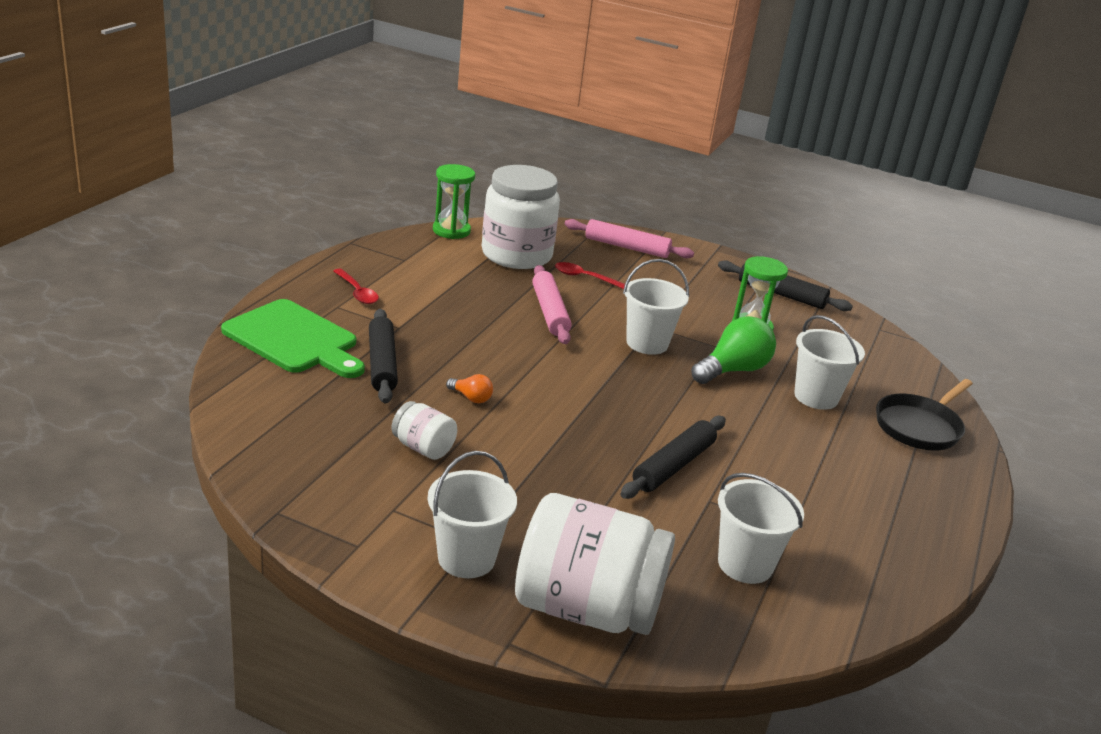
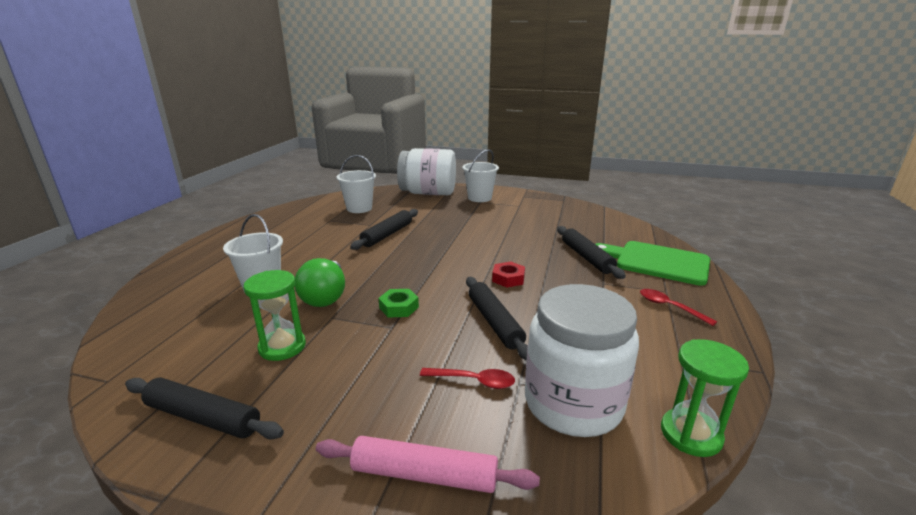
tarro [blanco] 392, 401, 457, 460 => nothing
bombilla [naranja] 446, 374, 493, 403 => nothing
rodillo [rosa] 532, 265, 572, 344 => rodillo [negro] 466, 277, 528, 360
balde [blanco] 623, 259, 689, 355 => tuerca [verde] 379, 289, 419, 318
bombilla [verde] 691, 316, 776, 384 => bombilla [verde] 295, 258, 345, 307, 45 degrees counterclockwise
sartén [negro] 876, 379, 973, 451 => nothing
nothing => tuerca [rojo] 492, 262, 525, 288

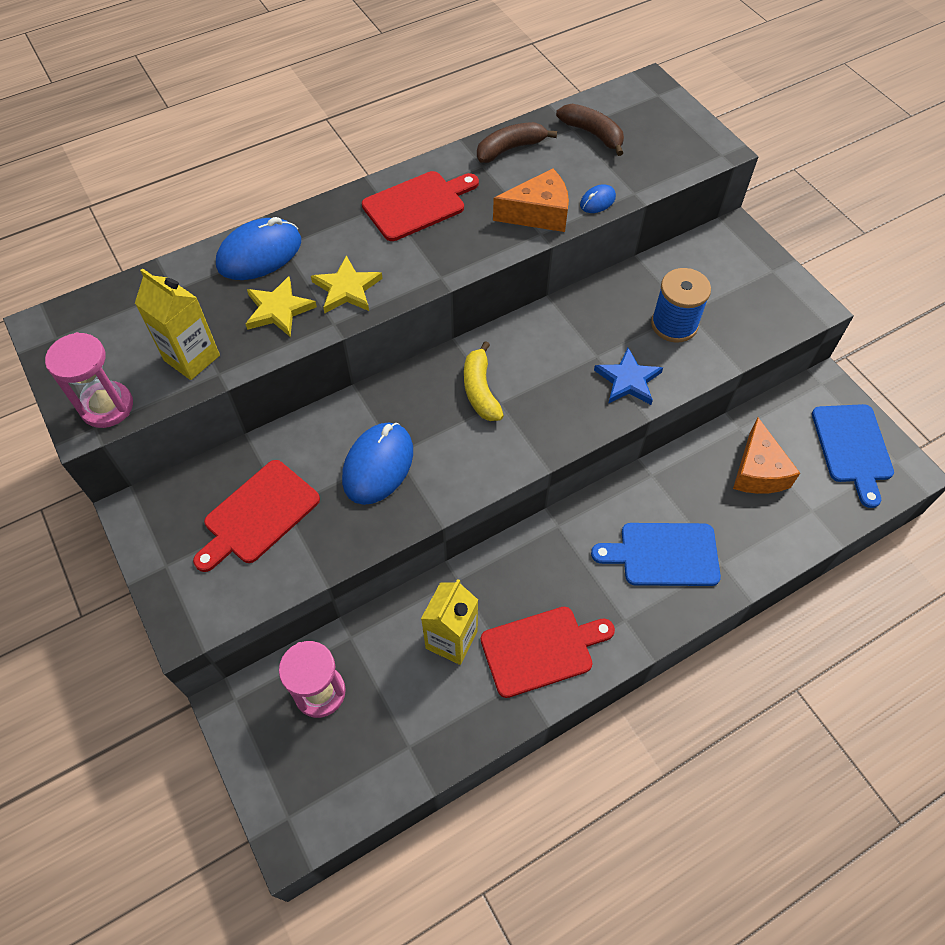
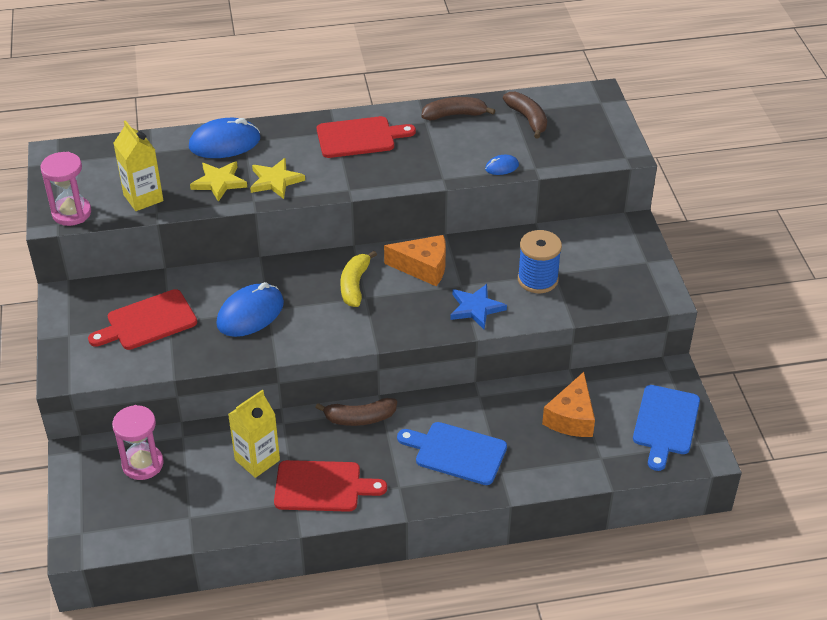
queso [naranja] 493, 169, 569, 232 => queso [naranja] 384, 235, 446, 286, relocated
nothing => plátano [marrón] 315, 398, 397, 426

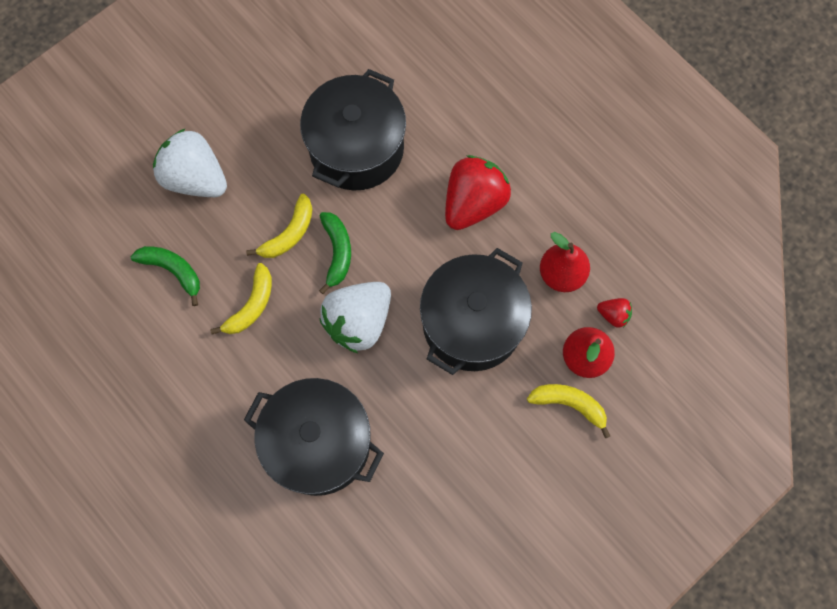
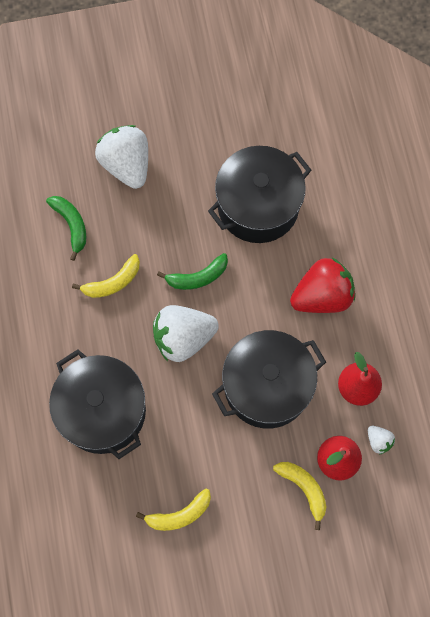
plátano [amarillo] 246, 194, 313, 258 => plátano [amarillo] 136, 488, 211, 531, relocated
plátano [verde] 319, 212, 351, 294 => plátano [verde] 157, 253, 228, 290, 45 degrees clockwise
fresa [rojo] 597, 298, 632, 328 => fresa [blanco] 368, 426, 395, 455

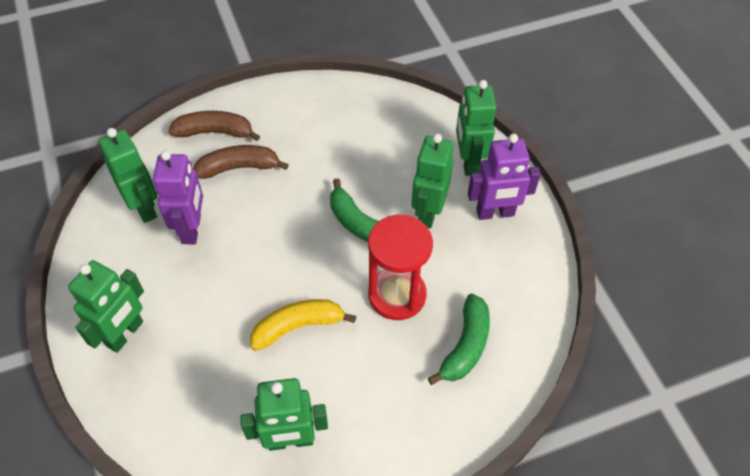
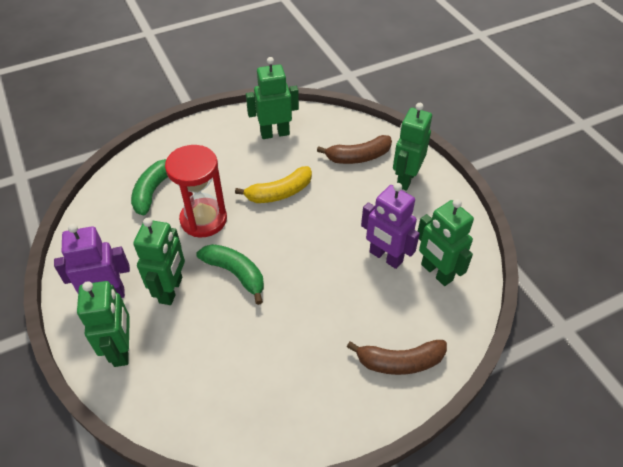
robot [morado] 153, 151, 203, 244 => robot [morado] 361, 183, 420, 269, 45 degrees counterclockwise
plátano [marrón] 194, 145, 289, 179 => plátano [marrón] 317, 135, 392, 164, relocated

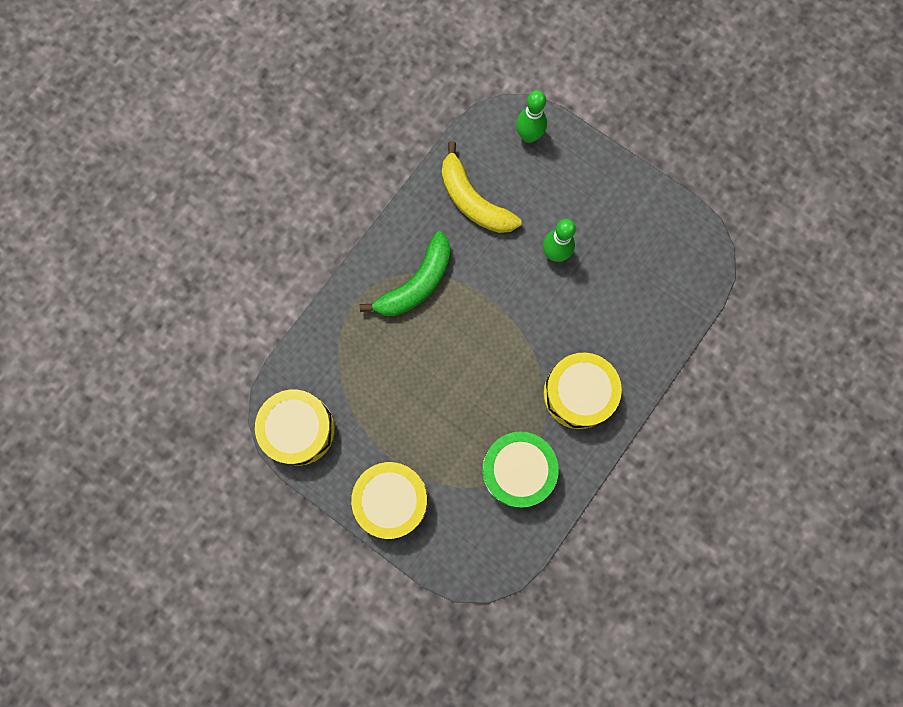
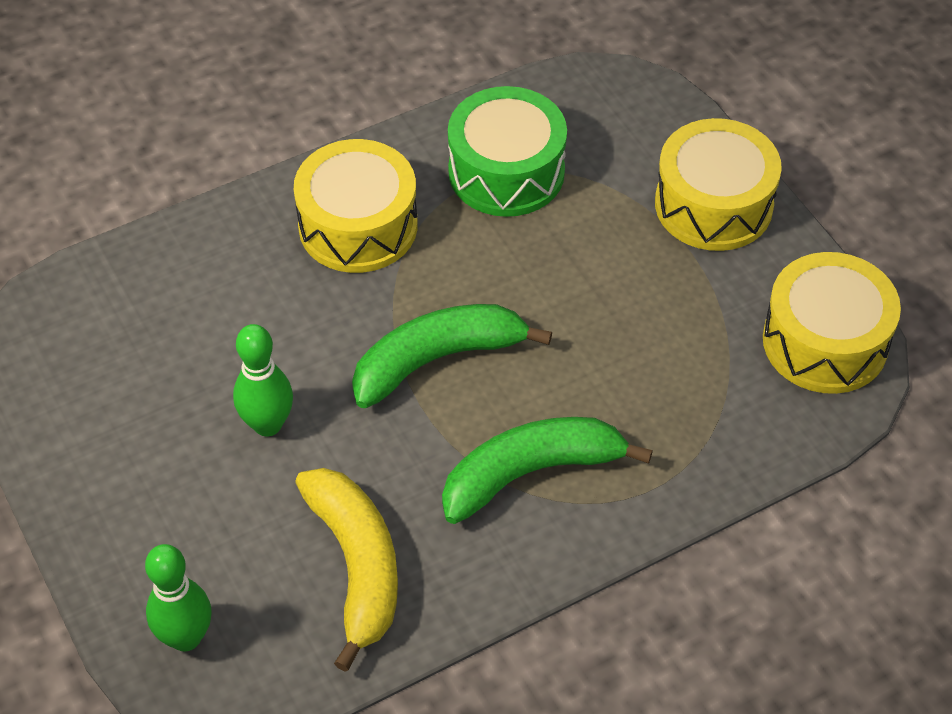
nothing => plátano [verde] 352, 304, 552, 408

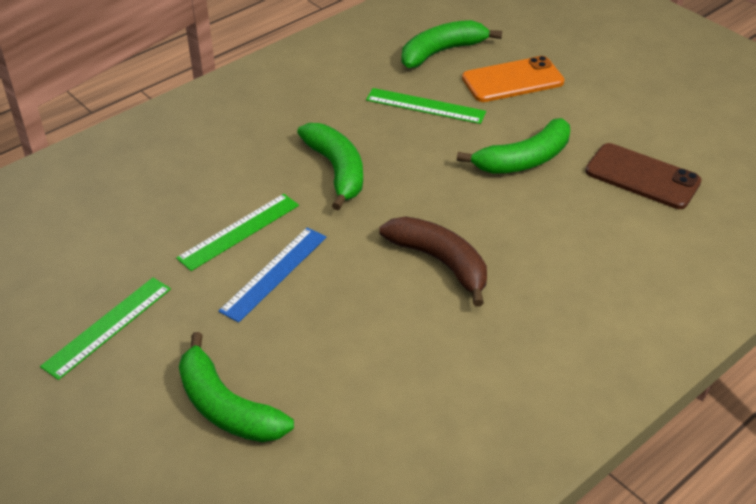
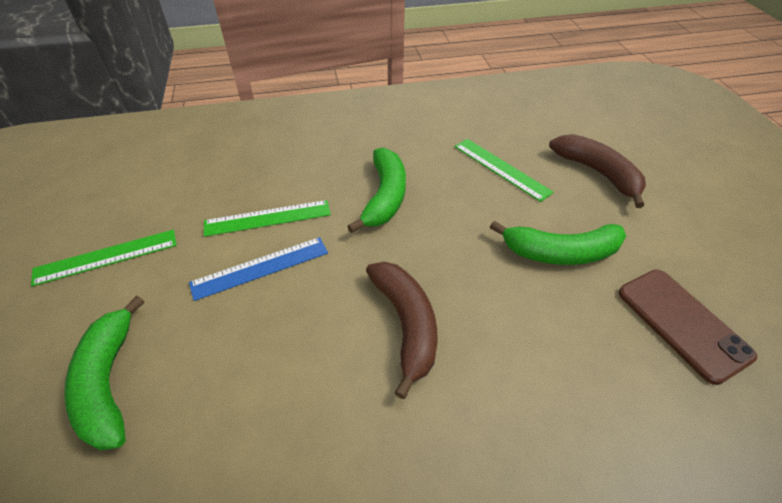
plátano [verde] 401, 20, 502, 68 => nothing
móvil [naranja] 462, 56, 565, 102 => plátano [marrón] 549, 134, 646, 208

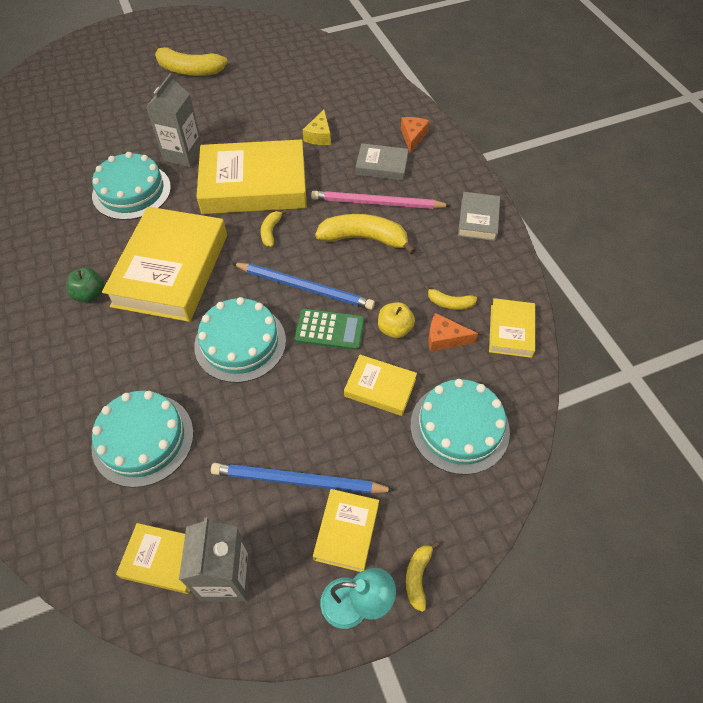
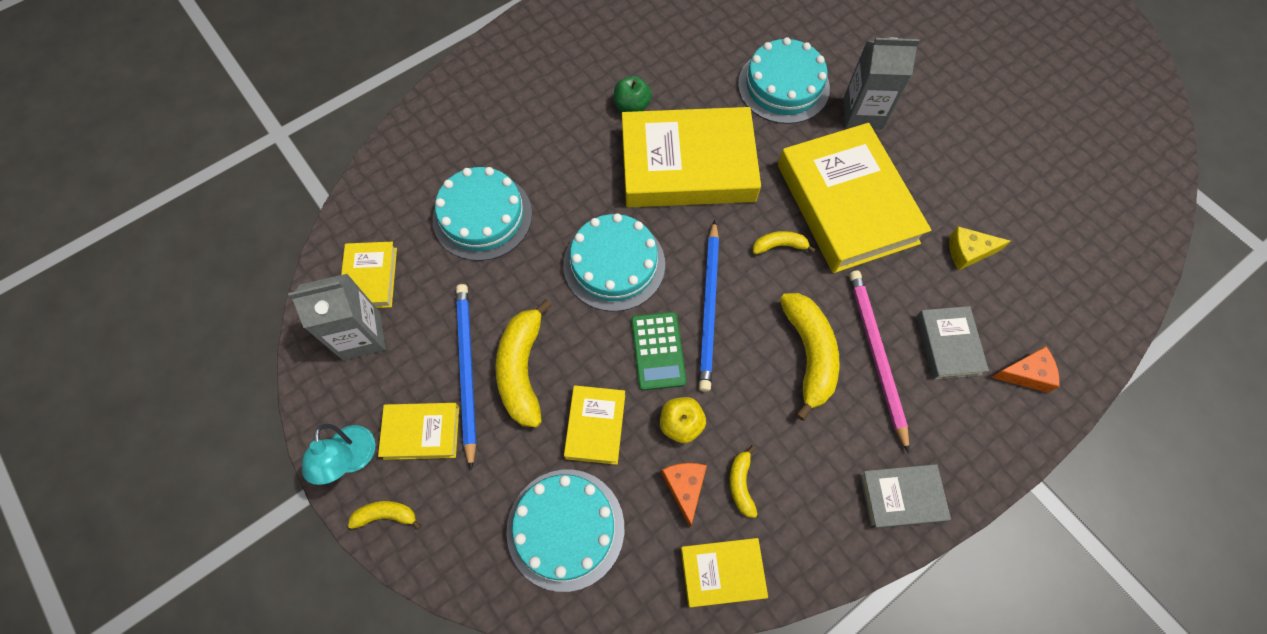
plátano [amarillo] 153, 44, 228, 76 => plátano [amarillo] 495, 299, 552, 427, relocated

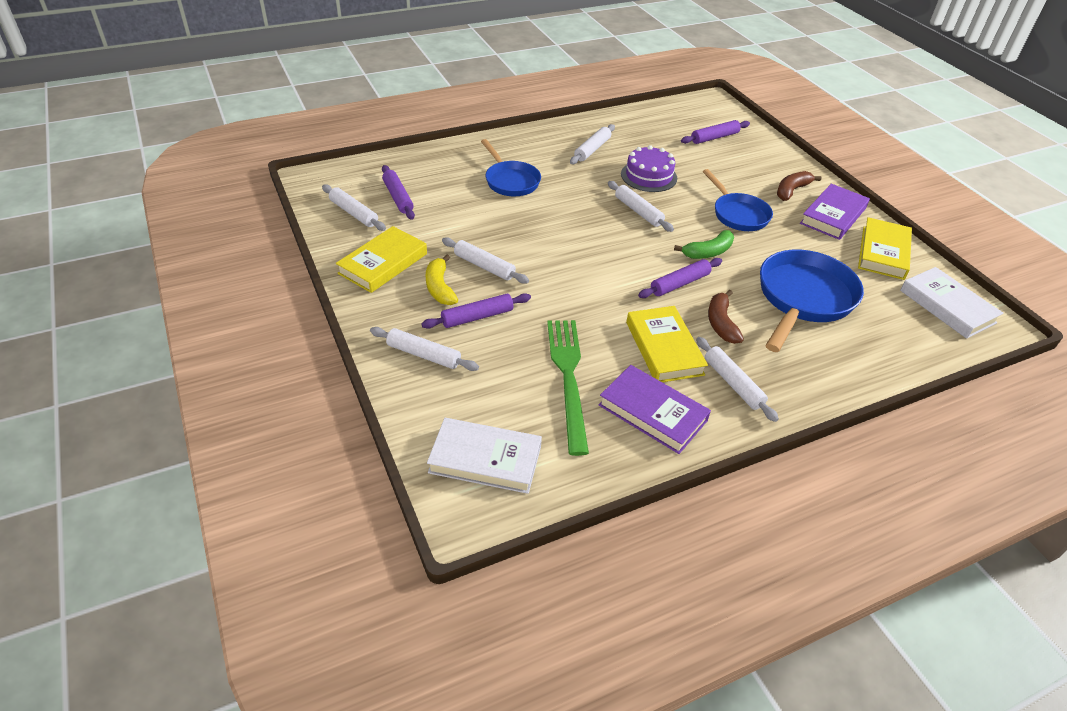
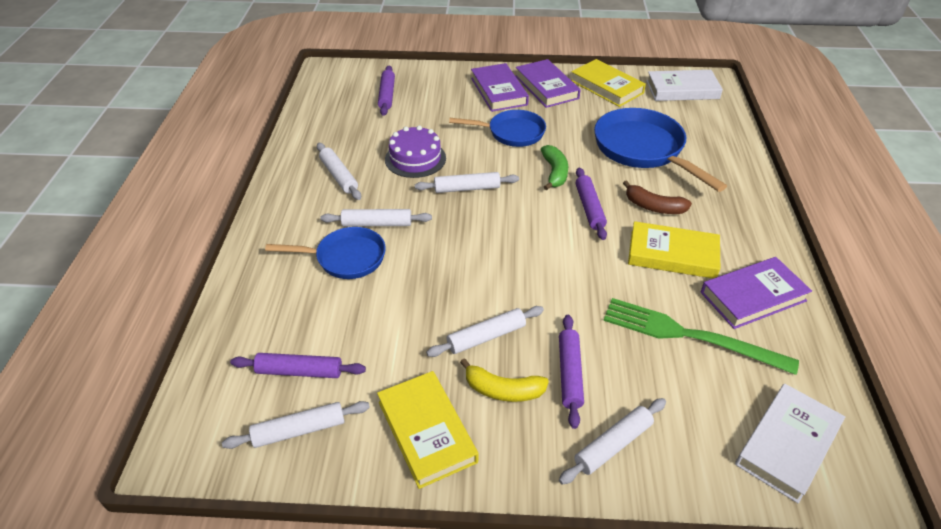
rodillo [blanco] 696, 337, 779, 422 => rodillo [blanco] 320, 209, 432, 227, relocated
plátano [marrón] 777, 171, 822, 201 => libro [morado] 471, 63, 529, 112

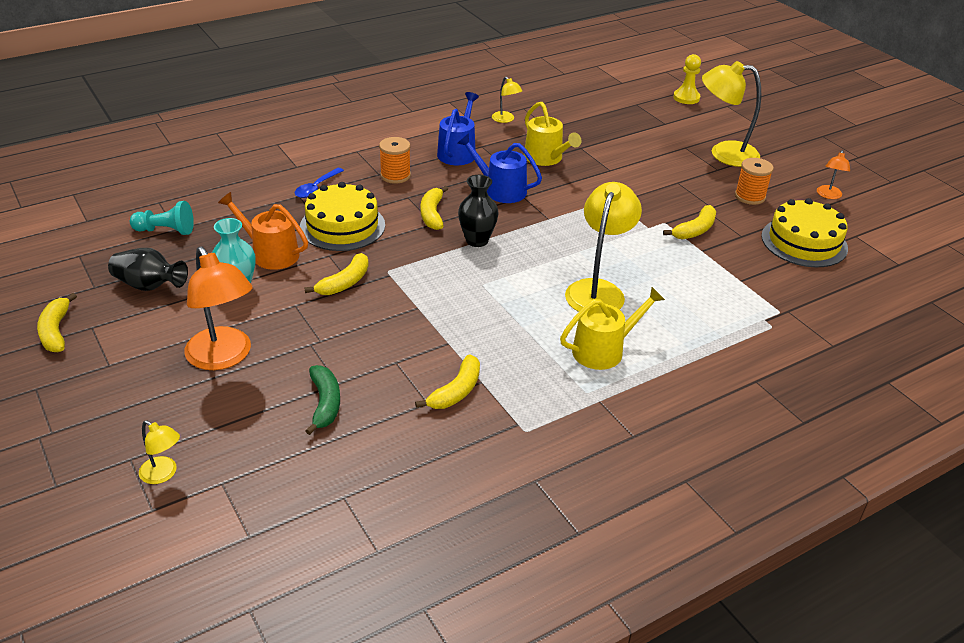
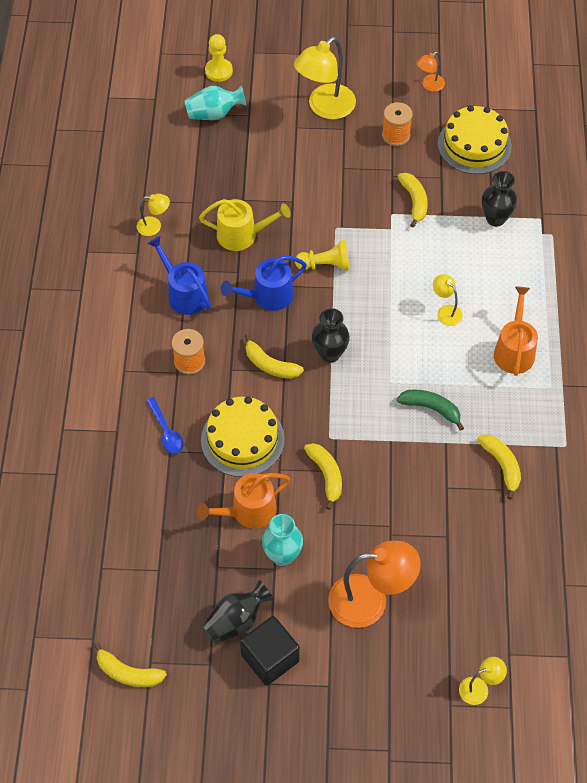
plátano [amarillo] 37, 293, 77, 352 => plátano [amarillo] 94, 642, 167, 687, relocated
peón [turquesa] 130, 201, 194, 235 => nothing
plátano [verde] 306, 365, 340, 435 => plátano [verde] 397, 389, 464, 431, relocated
regadera [amarillo] 560, 287, 665, 370 => regadera [naranja] 494, 286, 538, 376
lámpara [amarillo] 565, 182, 642, 312 => lámpara [amarillo] 433, 274, 463, 326, x0.49
lámpara [naranja] 817, 150, 850, 199 => lámpara [naranja] 416, 52, 445, 92, 90 degrees clockwise
nothing => florero [turquesa] 184, 85, 247, 120
nothing => cubo [negro] 240, 616, 300, 686
nothing => peón [amarillo] 295, 240, 349, 271
nothing => florero [negro] 482, 171, 517, 227

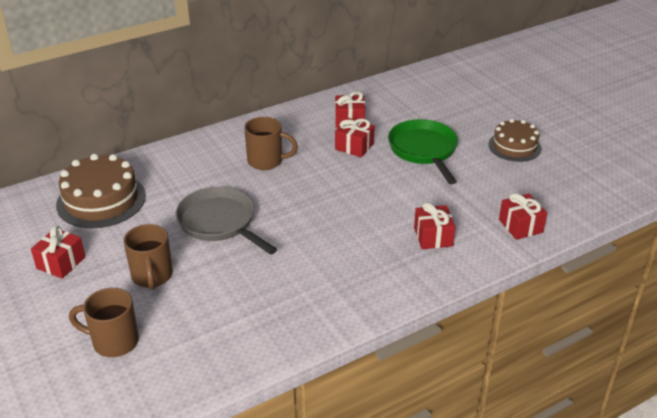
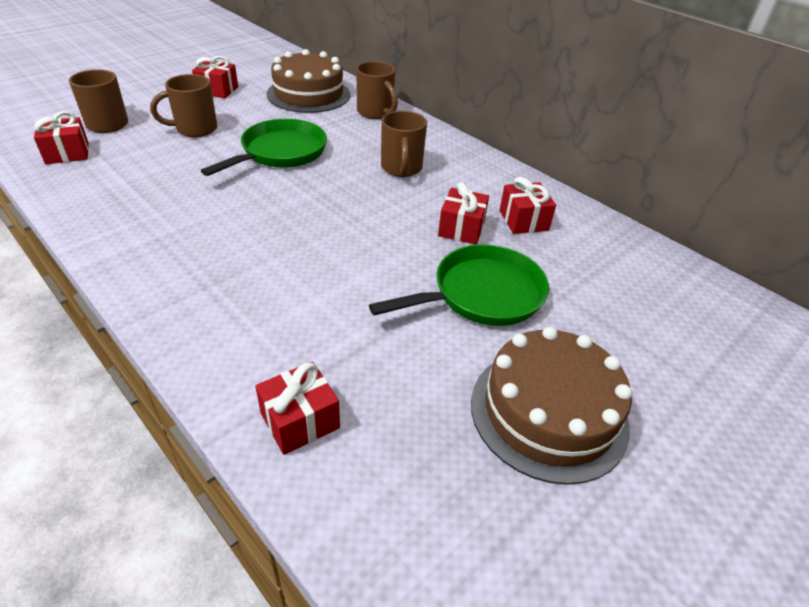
sartén [gris] 176, 187, 277, 255 => sartén [verde] 201, 119, 327, 176
regalo [rojo] 414, 202, 456, 249 => regalo [rojo] 34, 111, 89, 164, relocated
tarta [marrón] 488, 119, 542, 162 => tarta [marrón] 471, 327, 632, 485, x1.54
nothing => taza [marrón] 356, 61, 398, 119

